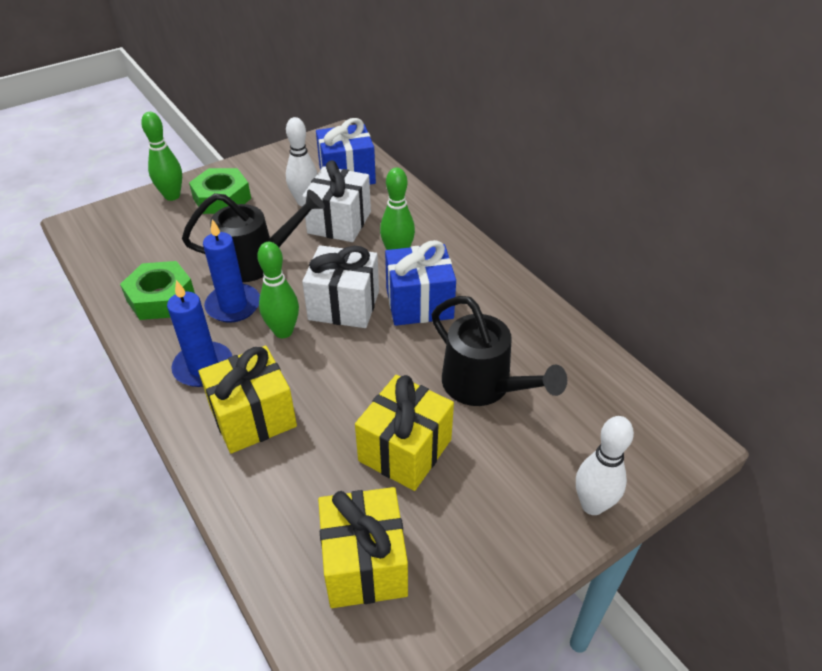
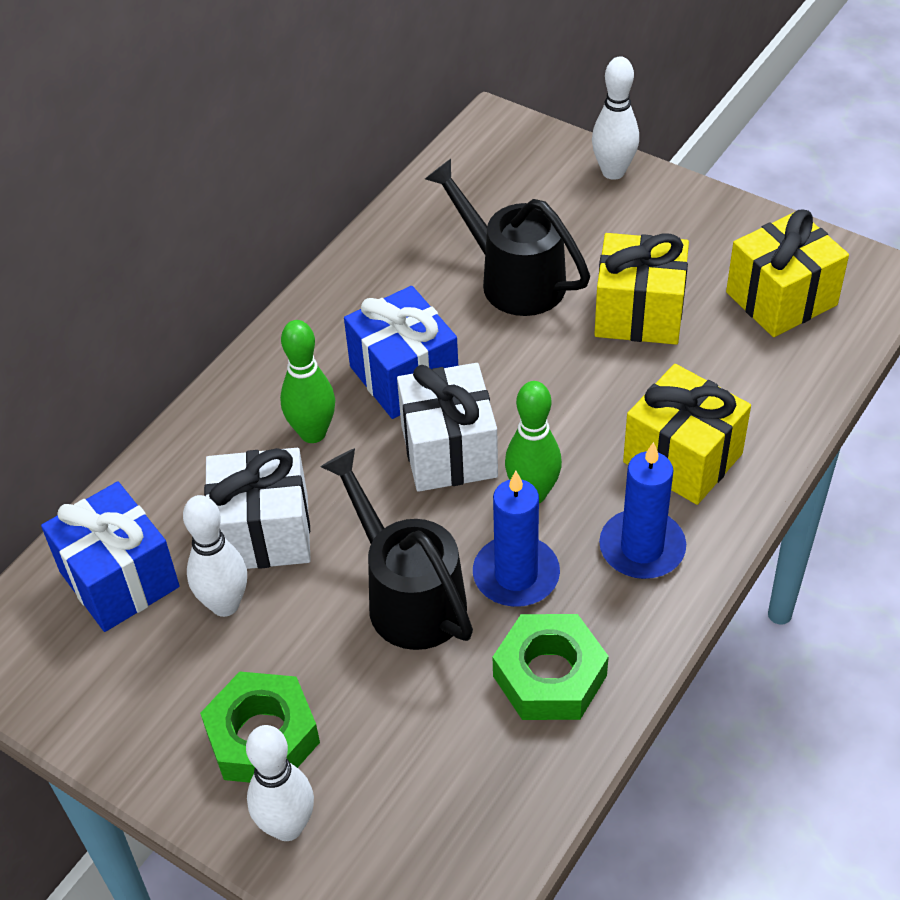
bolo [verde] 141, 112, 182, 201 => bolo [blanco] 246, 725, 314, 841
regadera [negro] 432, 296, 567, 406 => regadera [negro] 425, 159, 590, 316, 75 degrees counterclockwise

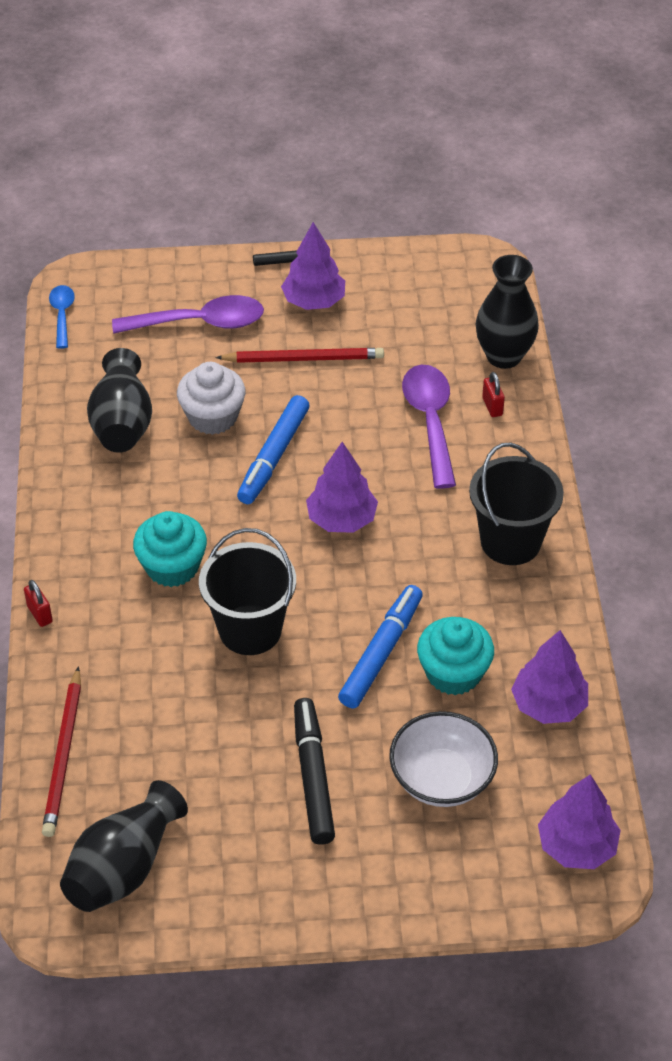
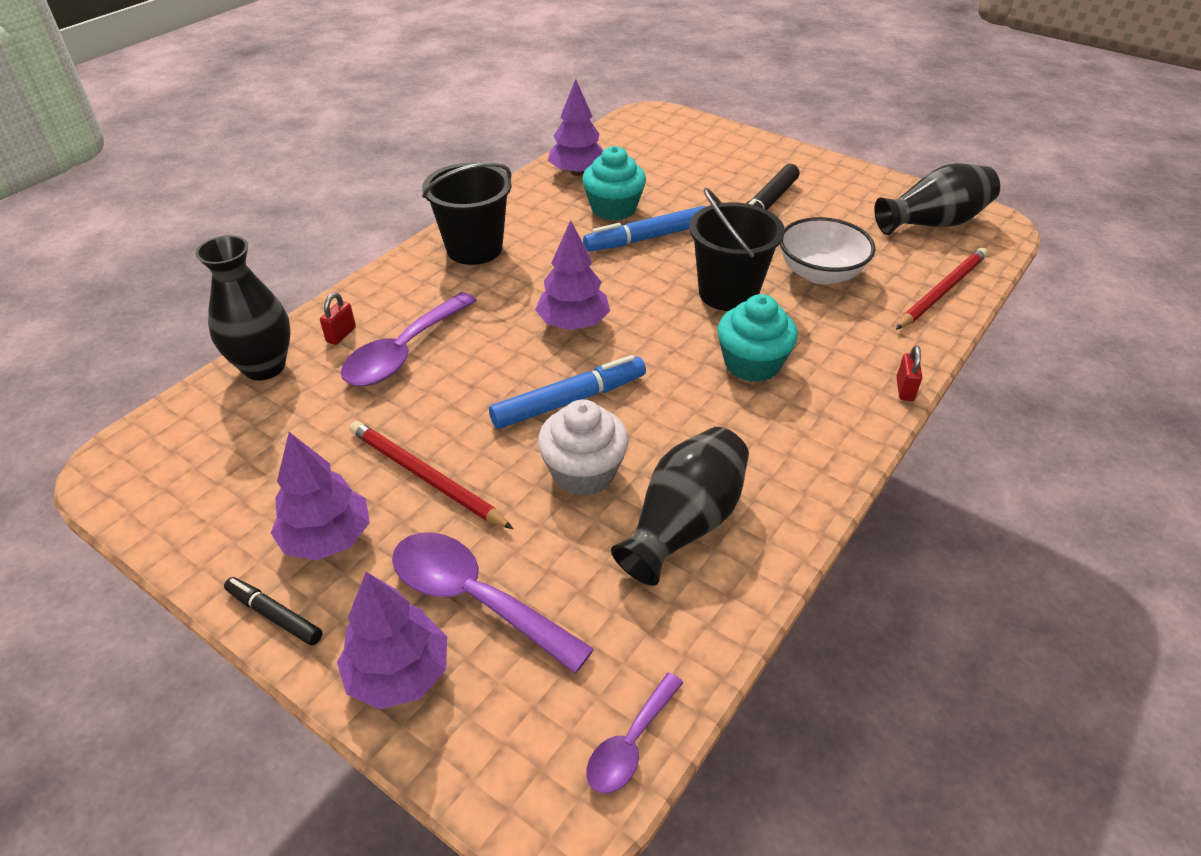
cuchara [azul] 49, 285, 75, 349 => cuchara [morado] 586, 673, 683, 793
cuenco [blanco] 389, 711, 498, 807 => cuenco [blanco] 780, 217, 876, 284, relocated
árbol [morado] 538, 774, 621, 869 => árbol [morado] 337, 572, 447, 710, relocated

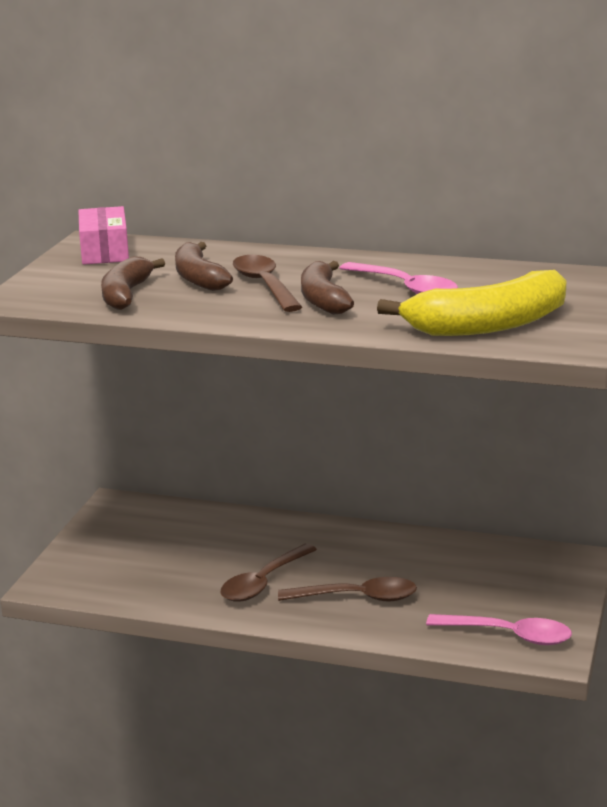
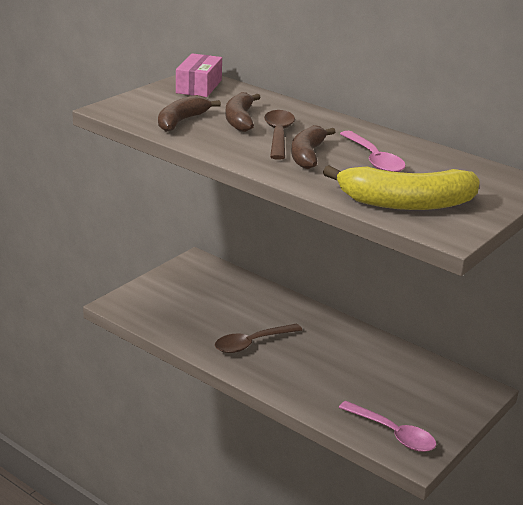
cuchara [marrón] 278, 577, 417, 601 => nothing

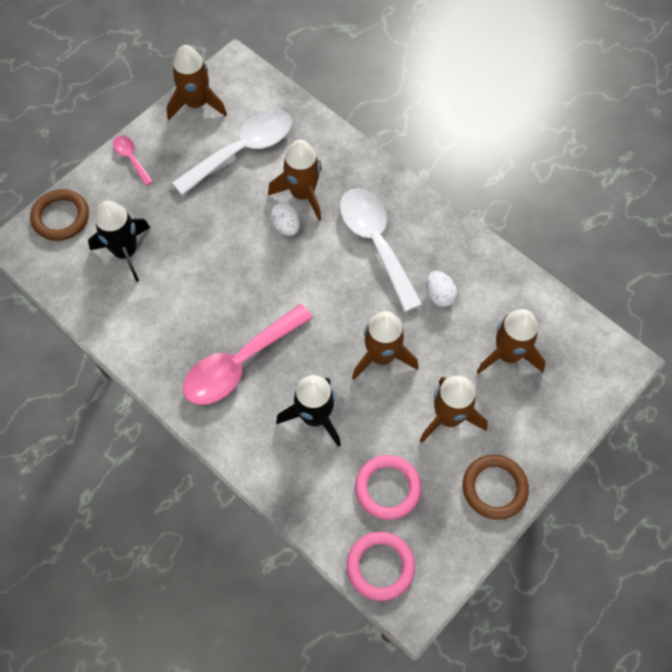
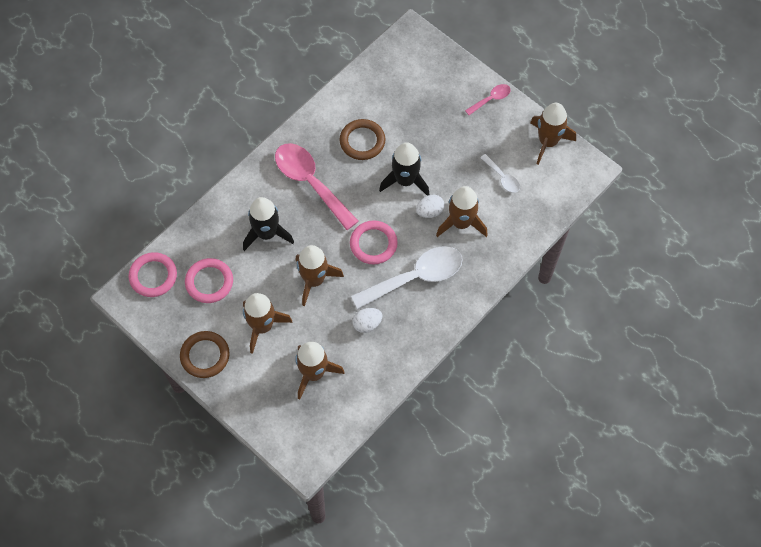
anillo [marrón] 30, 189, 89, 241 => anillo [marrón] 340, 119, 385, 160, relocated
cohete [negro] 88, 201, 150, 282 => cohete [negro] 379, 142, 430, 196, relocated
cuchara [blanco] 172, 109, 292, 196 => cuchara [blanco] 480, 154, 520, 193, x0.47
nothing => anillo [rosa] 350, 221, 398, 265

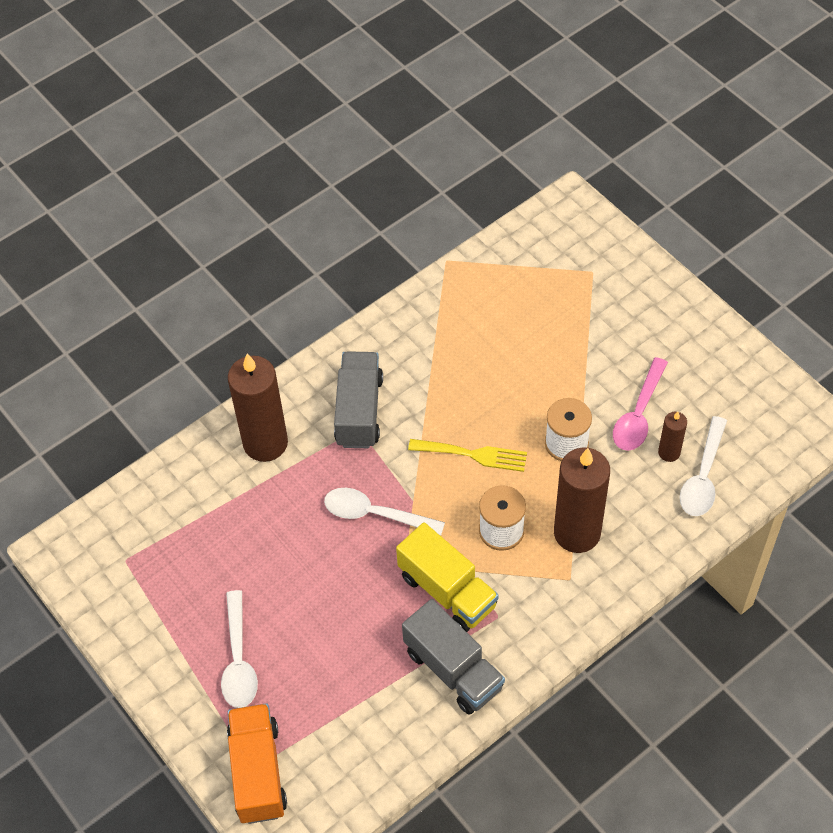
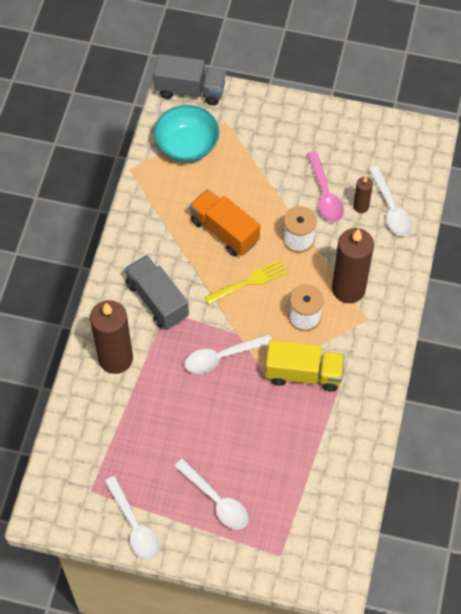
camión [naranja] 227, 703, 287, 824 => camión [naranja] 189, 189, 260, 256, relocated
camión [gris] 402, 599, 505, 715 => camión [gris] 153, 54, 226, 106, relocated
nothing => cuchara [blanco] 104, 476, 160, 561
nothing => cuenco [turquesa] 154, 105, 219, 162

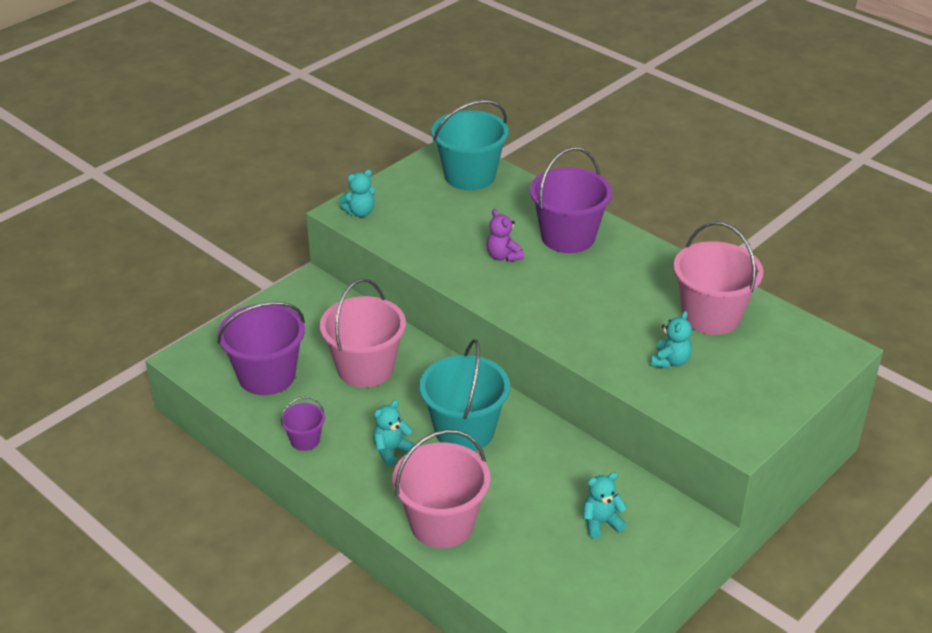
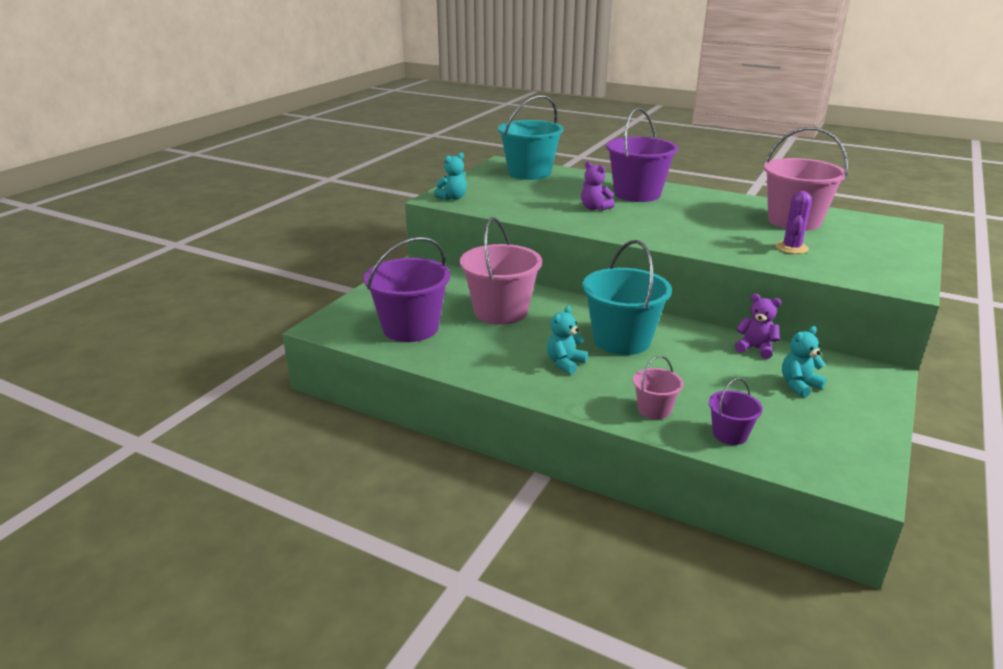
balde [morado] 281, 397, 325, 451 => balde [morado] 709, 378, 763, 445, relocated
balde [rosa] 393, 430, 490, 548 => balde [rosa] 633, 355, 683, 419, x0.49
osito [turquesa] 651, 311, 692, 368 => cactus [morado] 776, 191, 812, 254
nothing => osito [morado] 735, 294, 781, 359

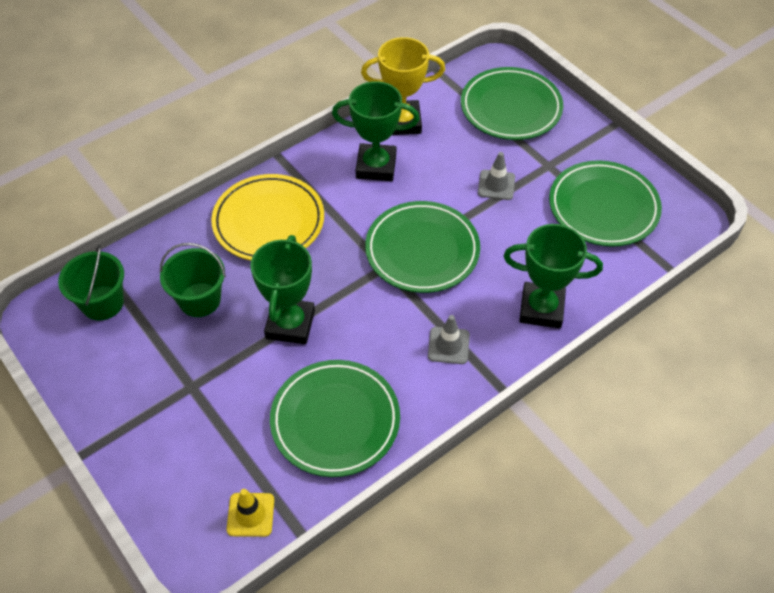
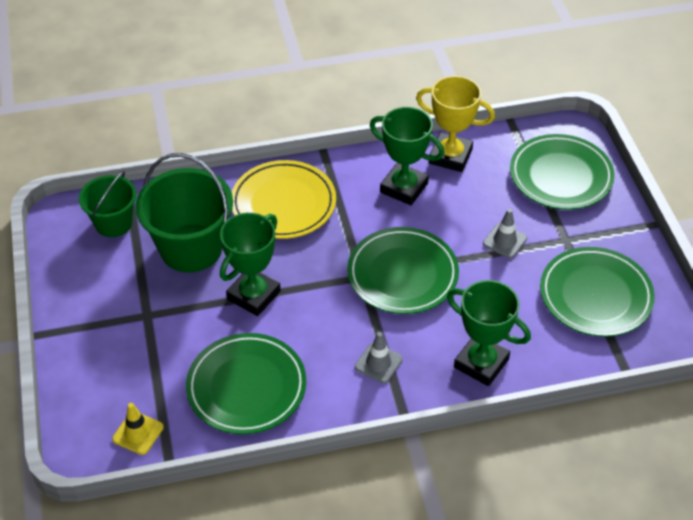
balde [verde] 160, 243, 226, 317 => balde [verde] 135, 153, 233, 272, x1.64

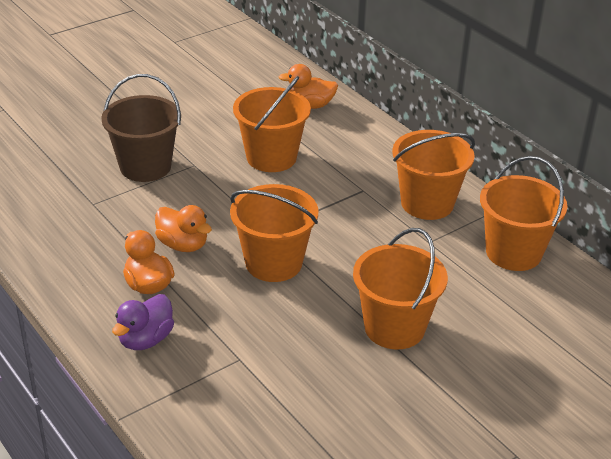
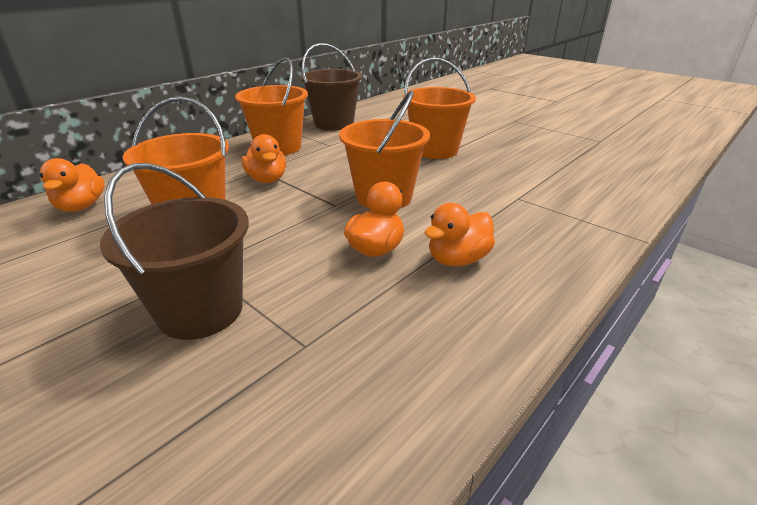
pato [morado] 112, 294, 174, 350 => nothing
balde [naranja] 480, 156, 567, 271 => balde [marrón] 300, 43, 362, 130
nothing => pato [naranja] 241, 134, 286, 183

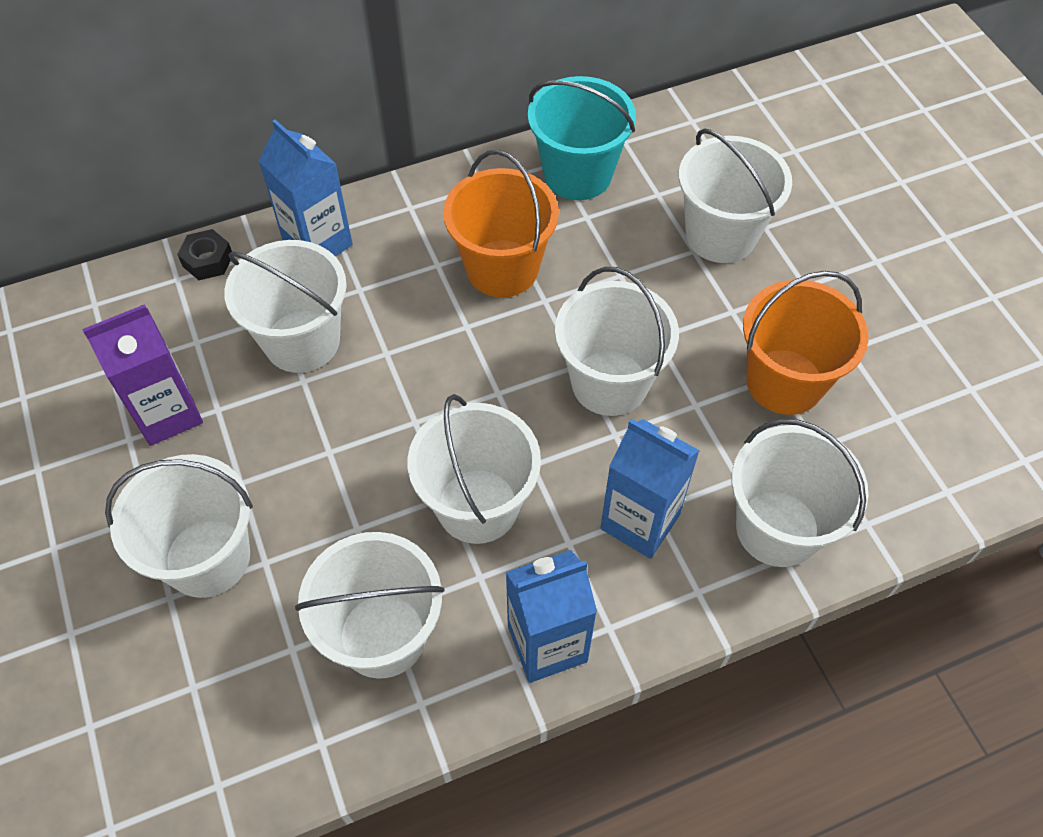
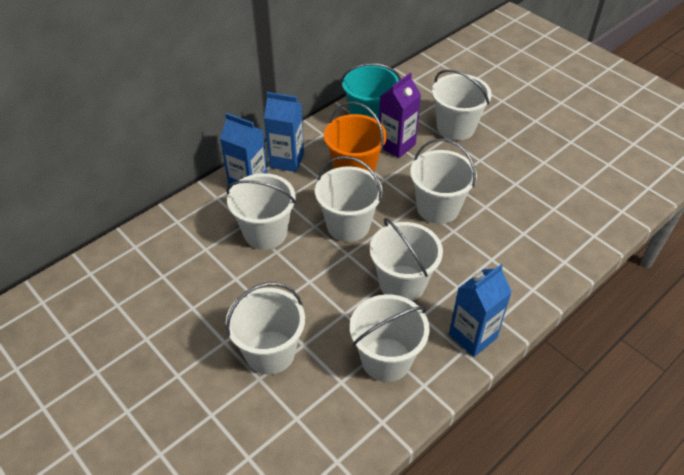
cartón de leche [morado] 82, 304, 203, 446 => cartón de leche [morado] 379, 73, 421, 158, relocated
tuerca [negro] 177, 229, 232, 280 => nothing
cartón de leche [azul] 600, 419, 700, 559 => cartón de leche [azul] 264, 92, 304, 172, relocated
balde [blanco] 732, 419, 868, 567 => balde [blanco] 315, 156, 383, 242, relocated
balde [naranja] 743, 271, 869, 415 => nothing

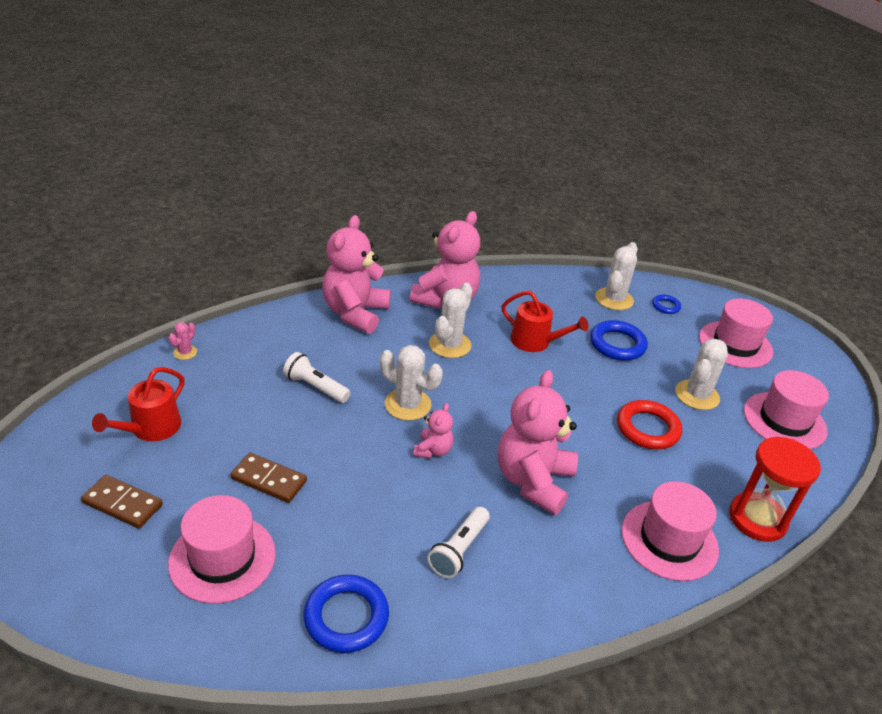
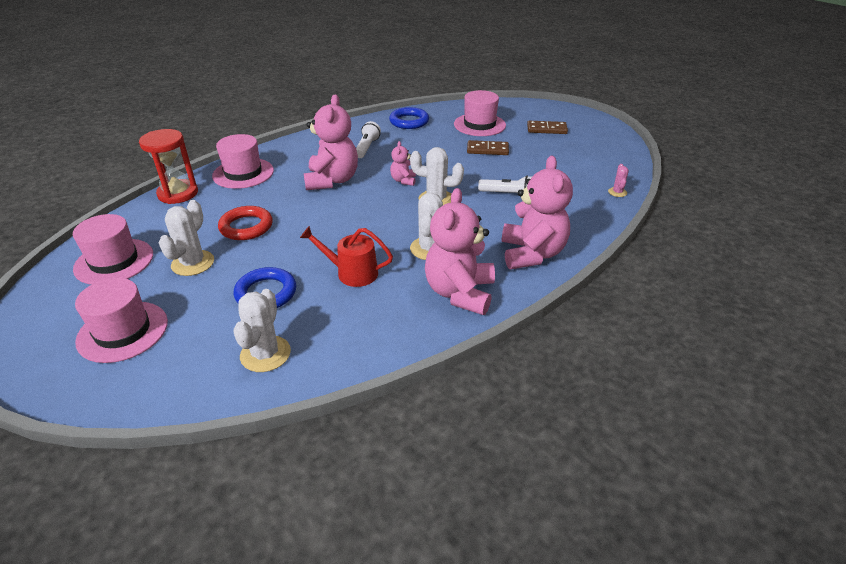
regadera [rojo] 92, 367, 185, 441 => nothing
anillo [azul] 652, 295, 681, 314 => nothing

